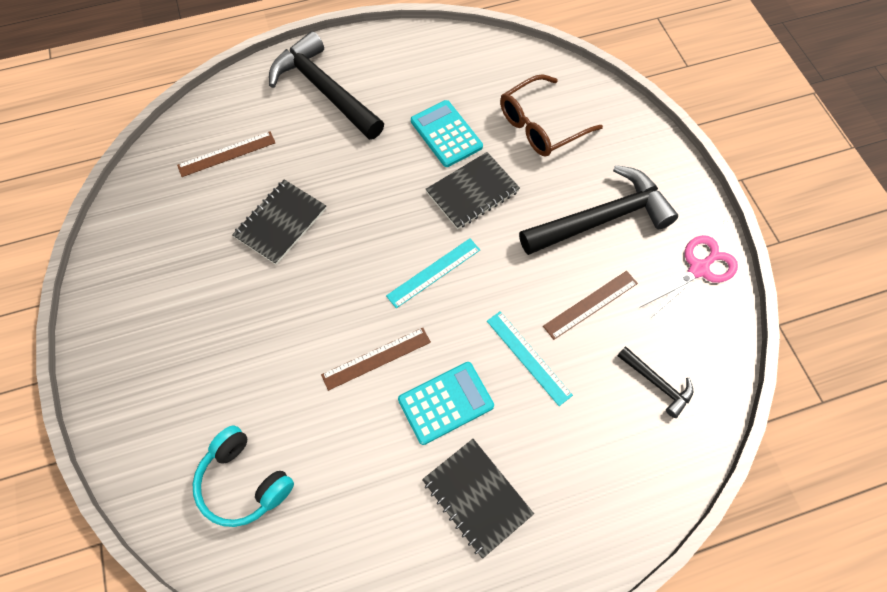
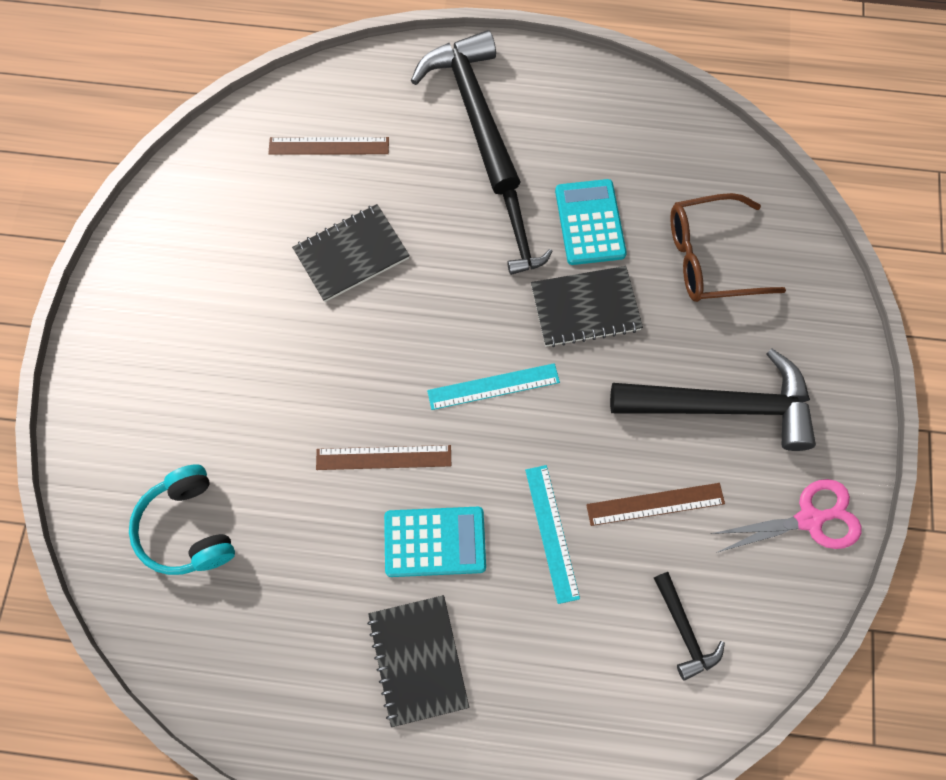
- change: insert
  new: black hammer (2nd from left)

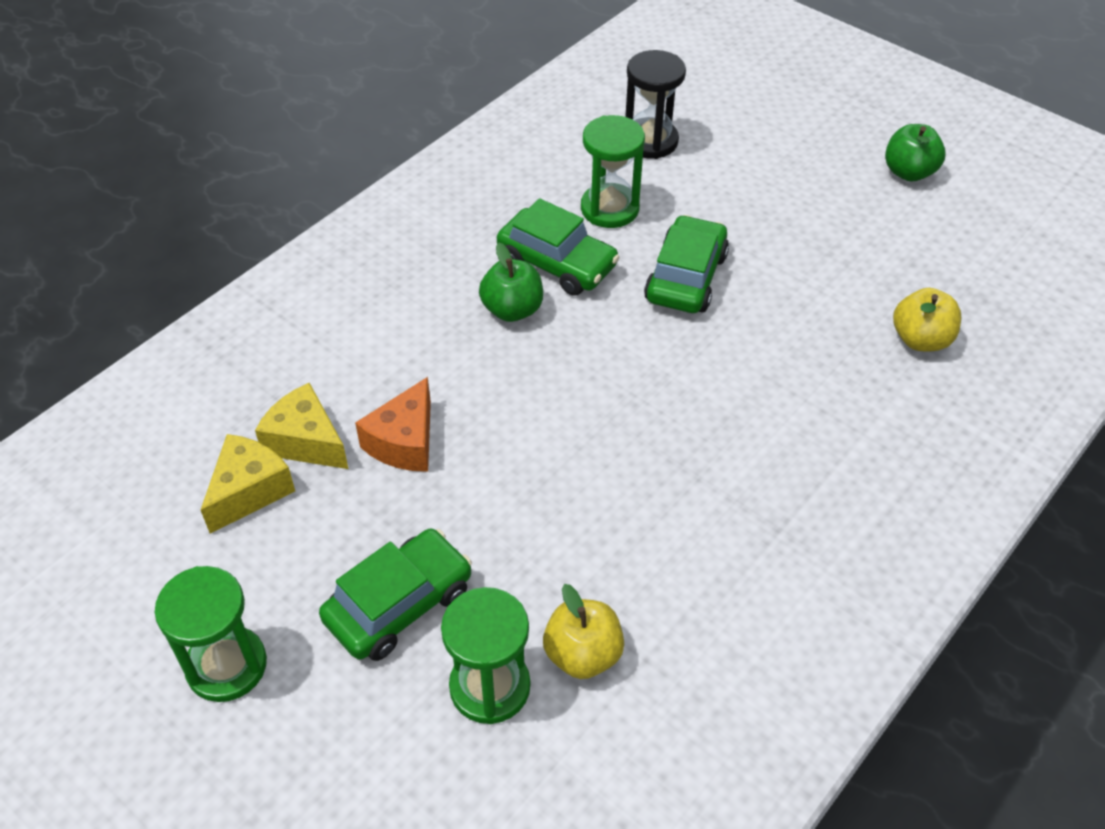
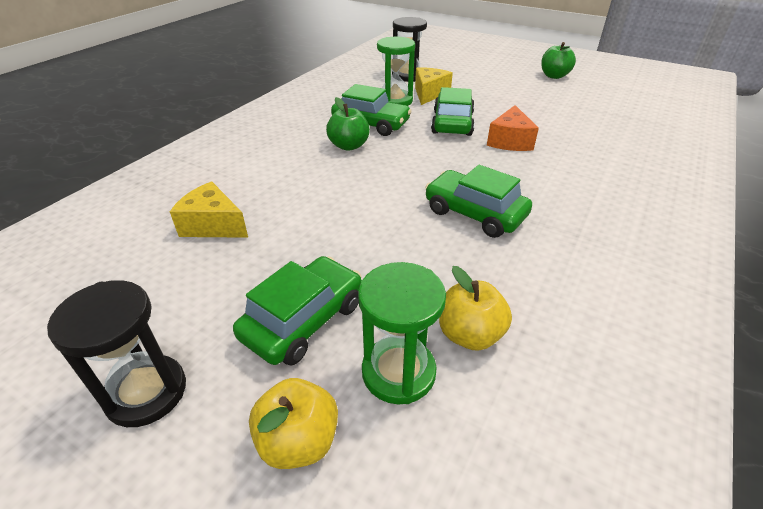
- change: recolor
  old: green hourglass (1st from left)
  new: black hourglass (1st from left)
- change: move
  old: yellow cheese (1st from left in the first image)
  new: yellow cheese (2nd from left)
- change: move
  old: orange cheese
- change: move
  old: yellow apple (2nd from left in the first image)
  new: yellow apple (1st from left)
- change: insert
  new: green car (4th from left)

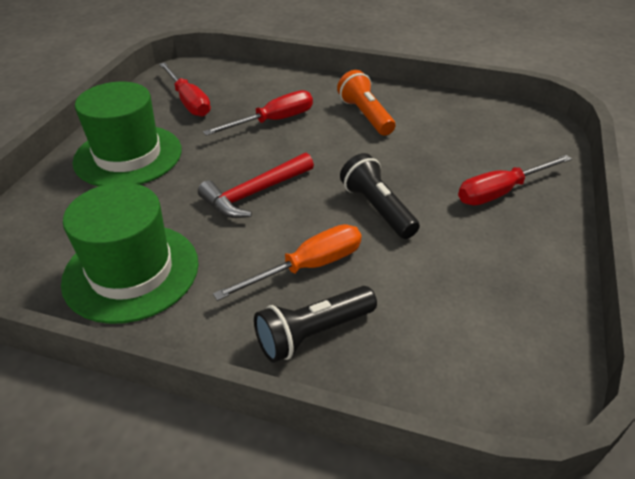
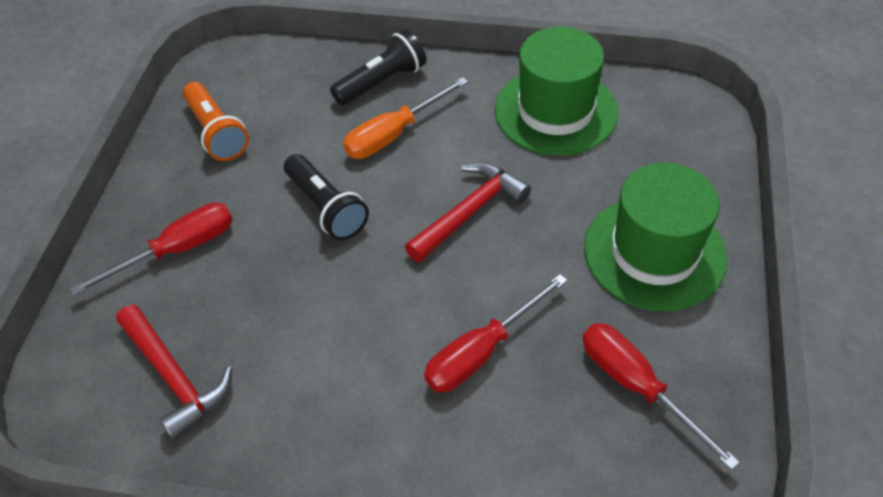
- change: move
  old: orange flashlight
- change: insert
  new: red hammer (1st from left)

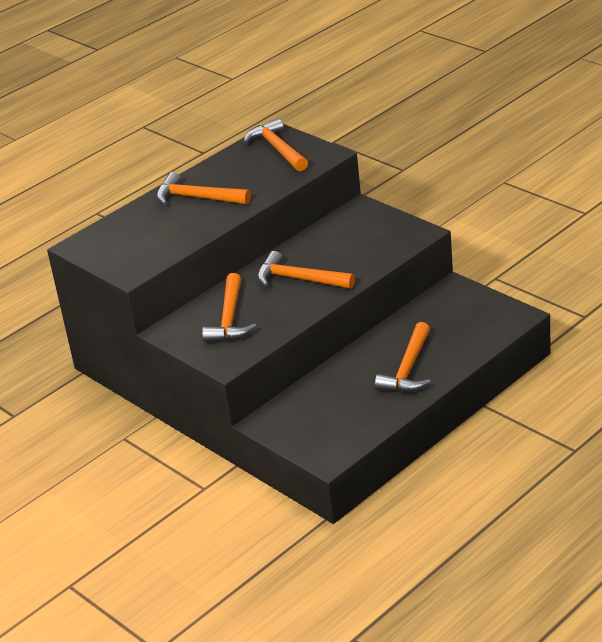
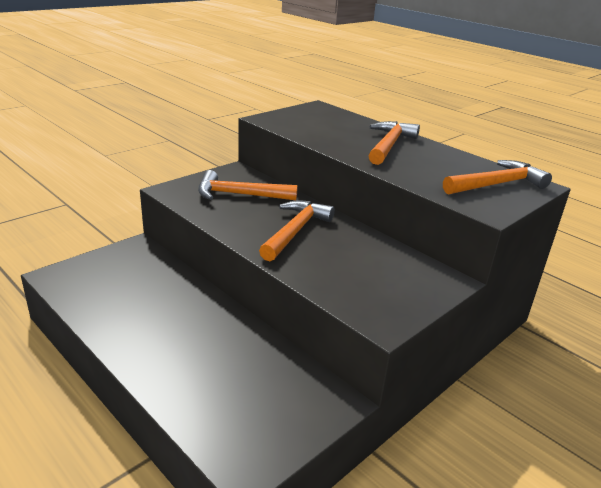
- change: delete
  old: orange hammer (5th from left)

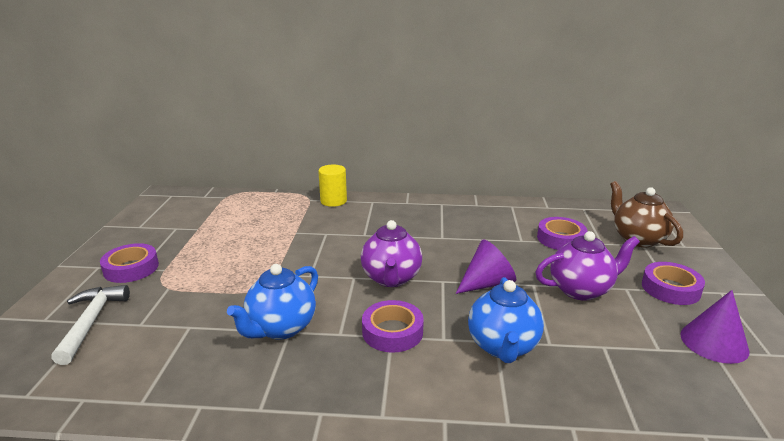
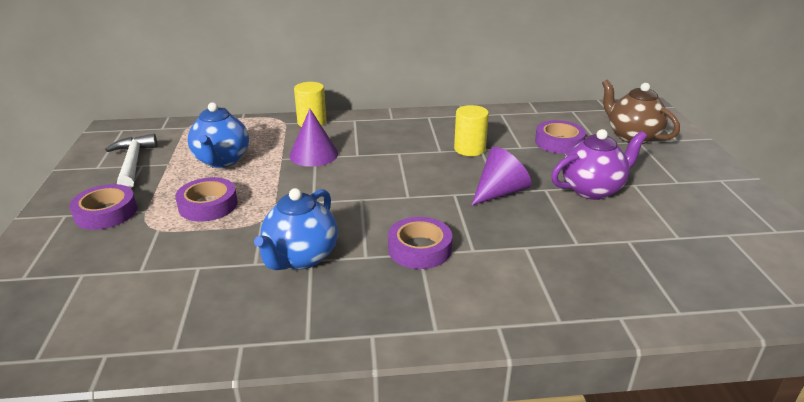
- change: move
  old: white hammer
- change: delete
  old: purple teapot (1st from left)
- change: move
  old: blue teapot (2nd from left in the first image)
  new: blue teapot (1st from left)
- change: move
  old: purple tape (4th from left in the first image)
  new: purple tape (2nd from left)
- change: move
  old: purple cone (2nd from left in the first image)
  new: purple cone (1st from left)
- change: insert
  new: yellow cylinder (2nd from left)

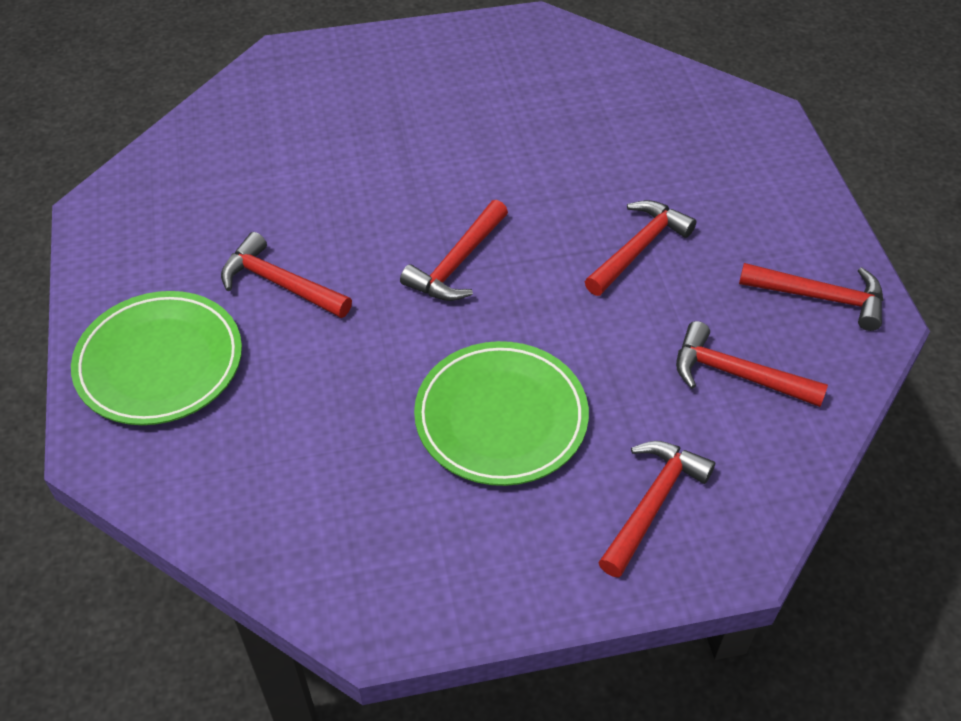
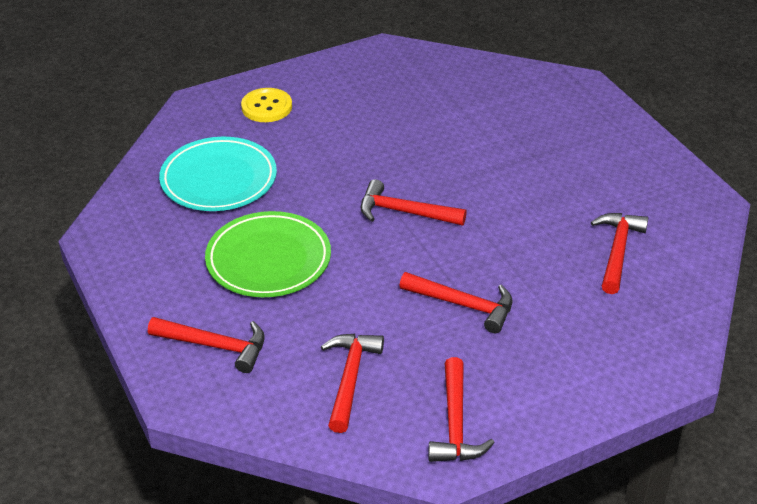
- change: replace
  old: green plate (1st from left)
  new: yellow button
- change: move
  old: red hammer (1st from left in the first image)
  new: red hammer (6th from left)
- change: insert
  new: turquoise plate

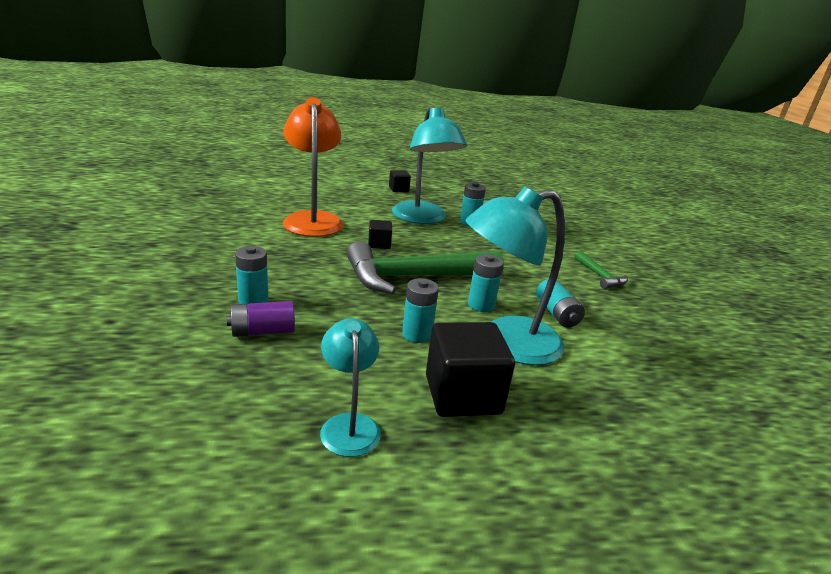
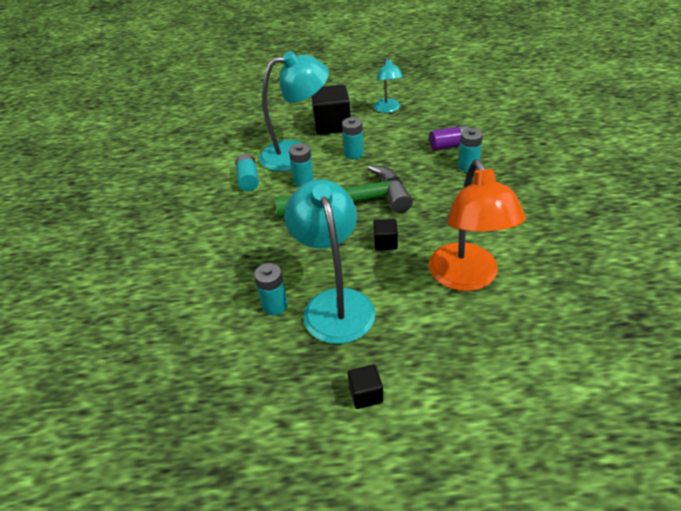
- change: delete
  old: green hammer (2nd from left)

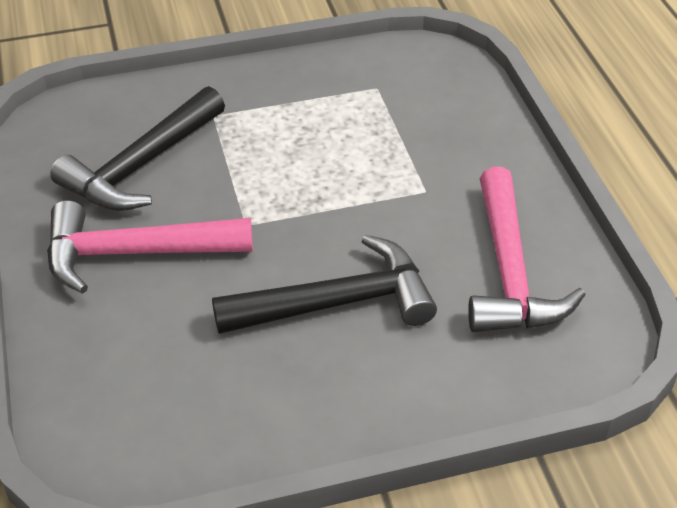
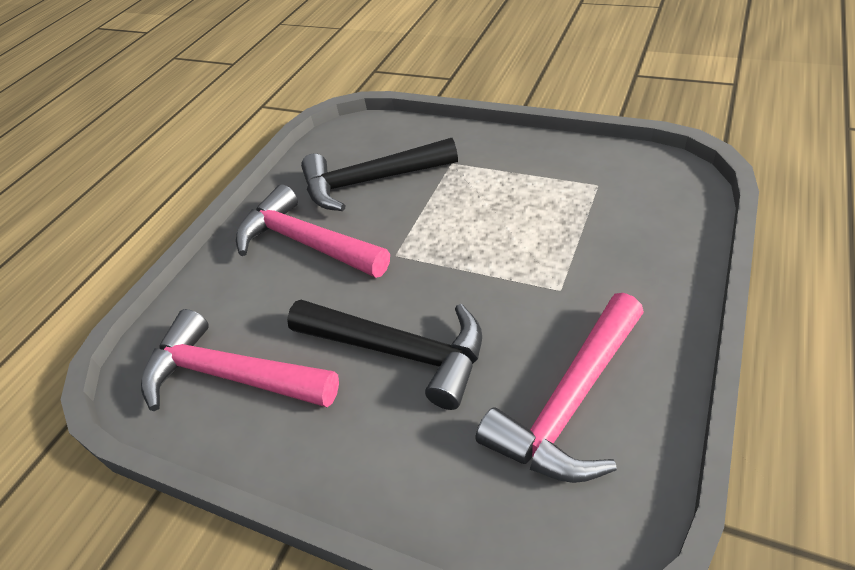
- change: insert
  new: pink hammer (1st from left)

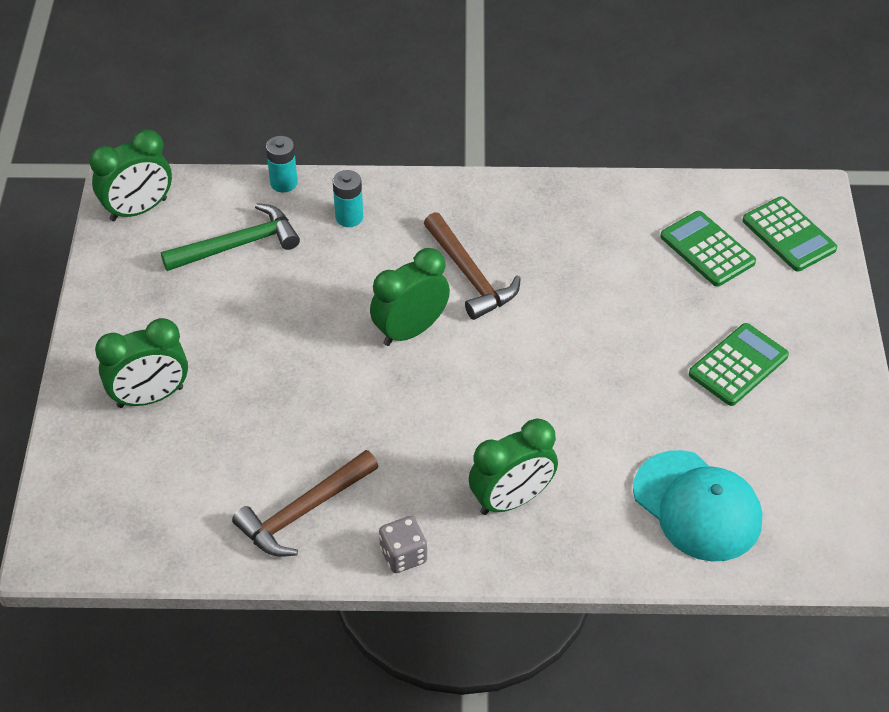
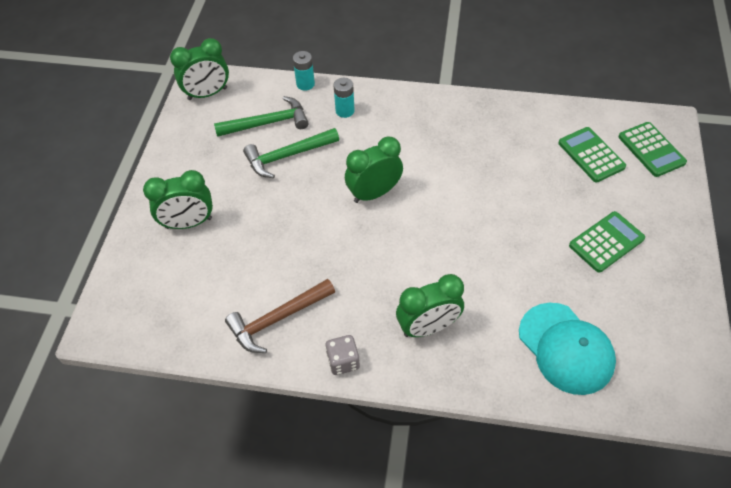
- change: delete
  old: brown hammer (2nd from left)
- change: insert
  new: green hammer (2nd from left)

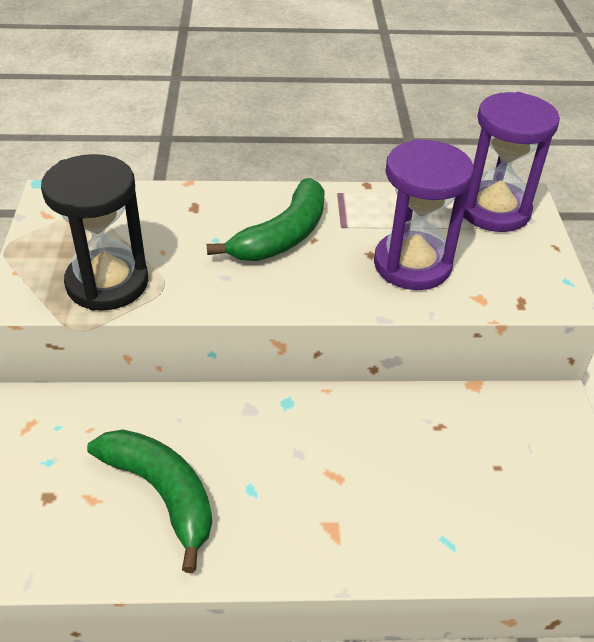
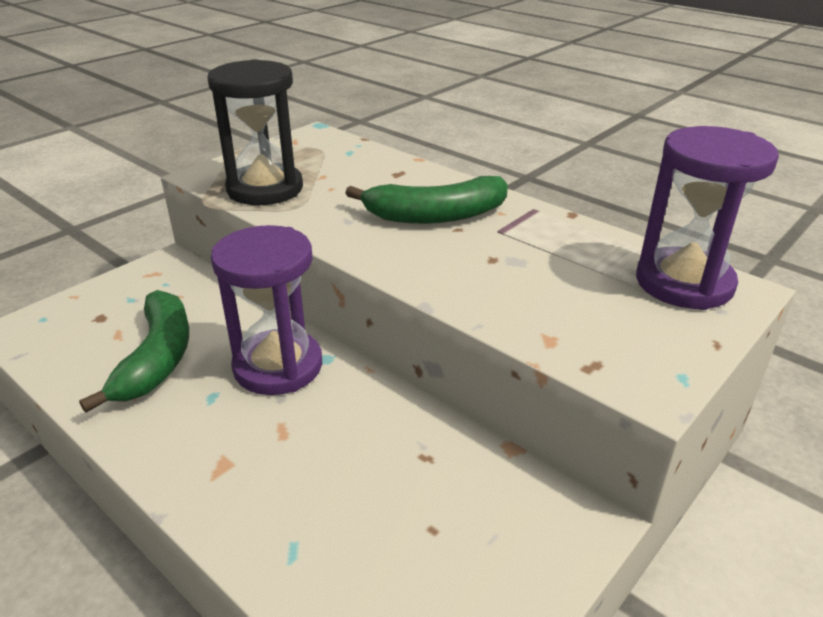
- change: move
  old: purple hourglass (1st from left)

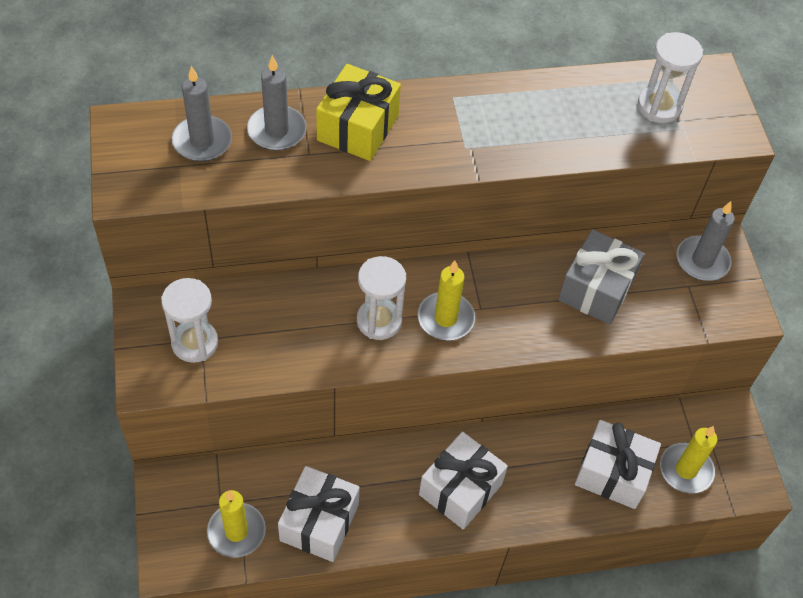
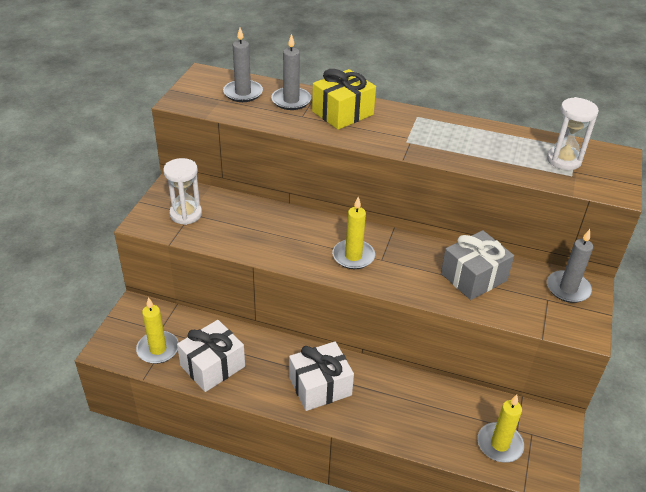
- change: delete
  old: white hourglass (2nd from left)
- change: delete
  old: white gift (3rd from left)

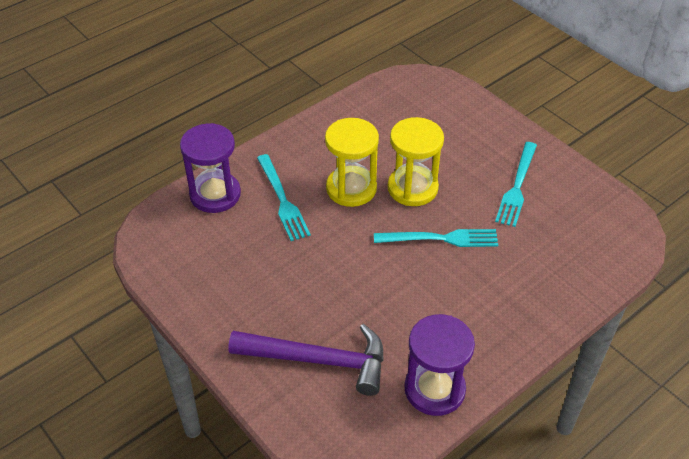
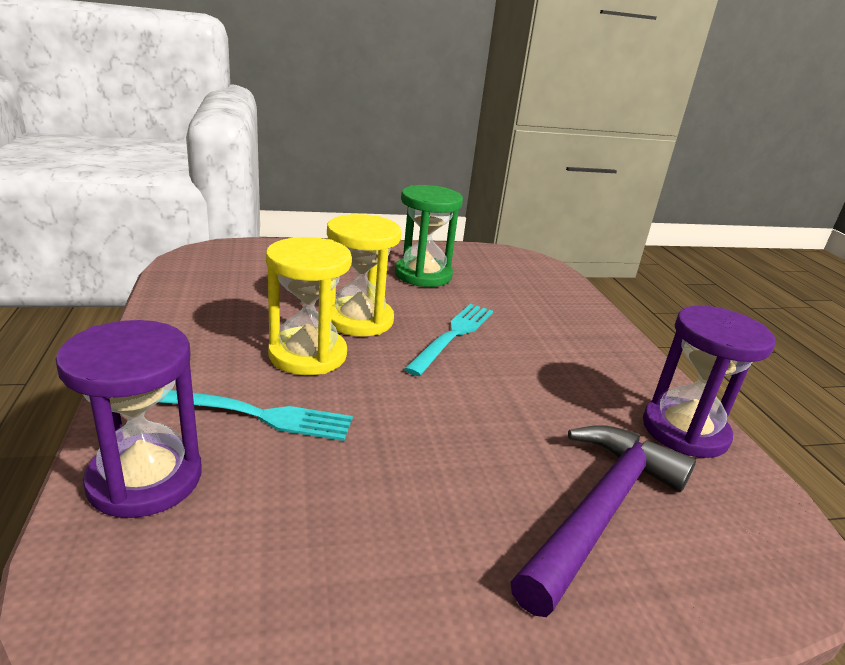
- change: replace
  old: turquoise fork (3rd from left)
  new: green hourglass

